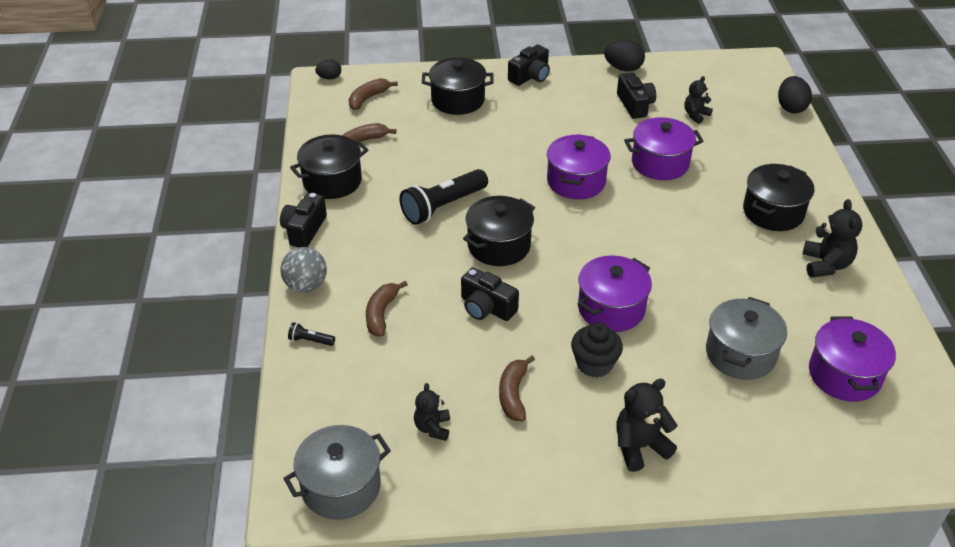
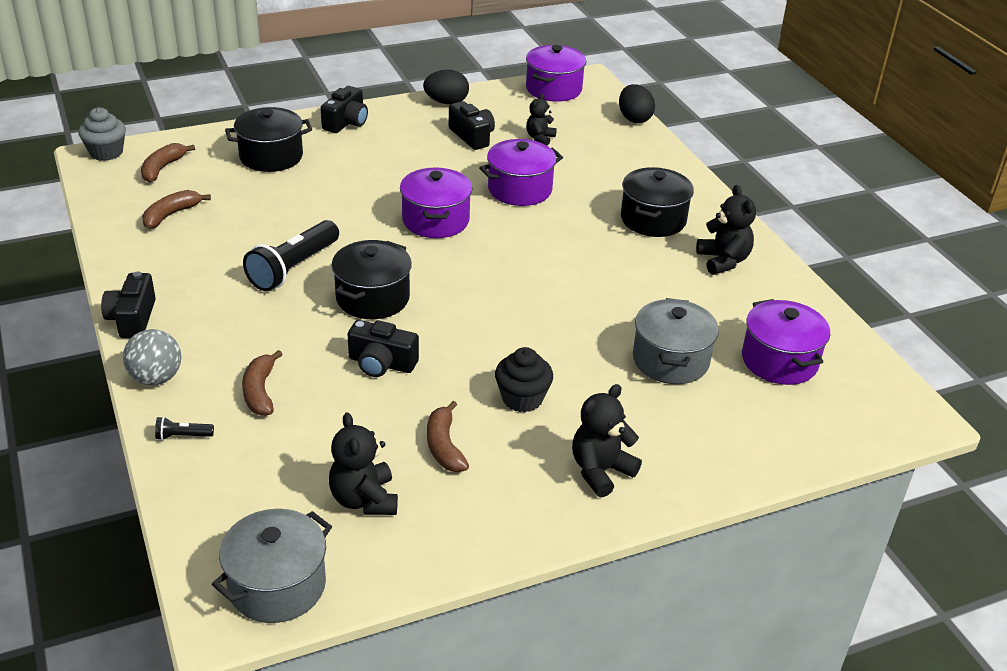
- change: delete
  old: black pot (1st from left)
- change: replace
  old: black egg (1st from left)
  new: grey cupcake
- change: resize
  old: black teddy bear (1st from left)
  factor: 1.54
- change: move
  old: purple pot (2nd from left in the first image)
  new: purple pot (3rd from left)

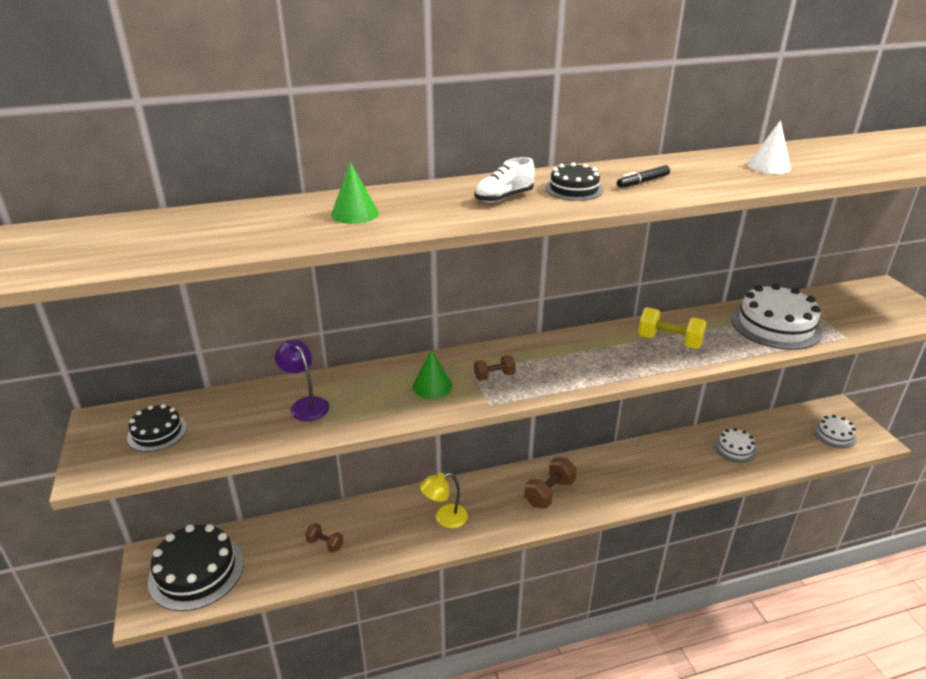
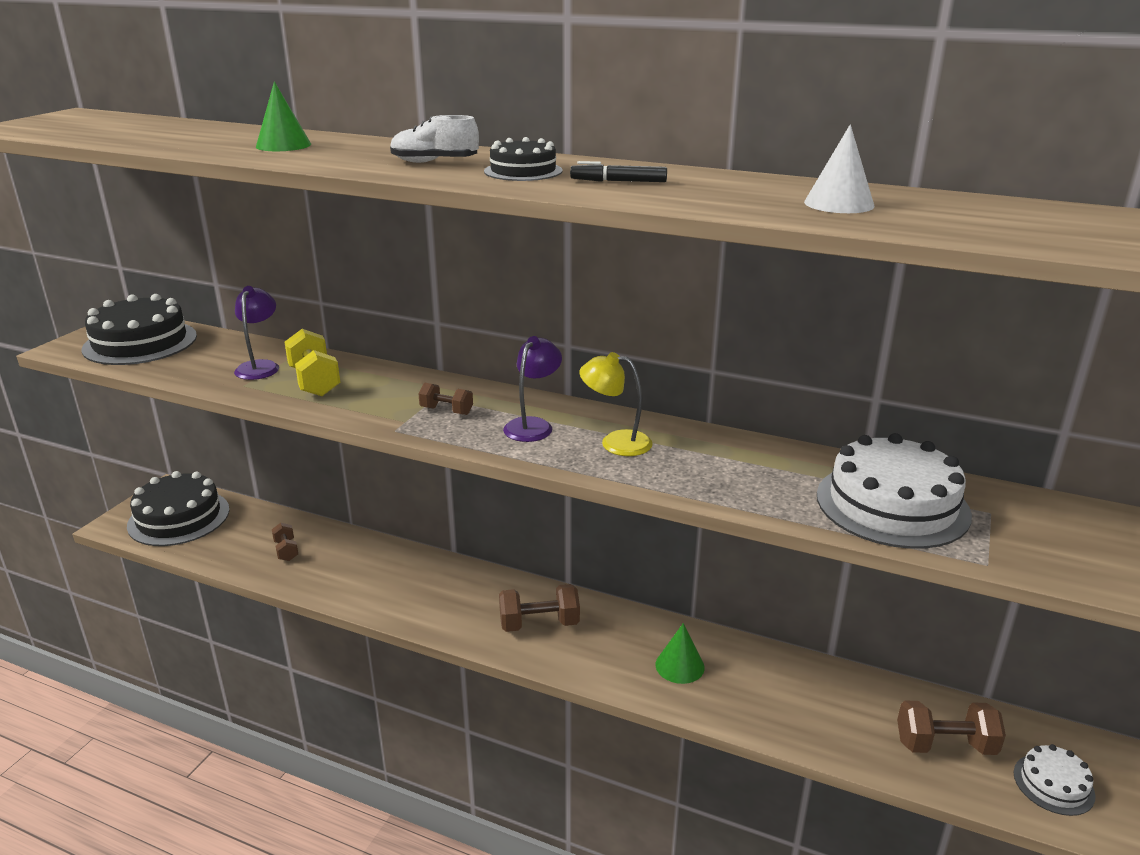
- change: resize
  old: black cake (1st from left)
  factor: 1.88
- change: move
  old: green cone (2nd from left)
- change: move
  old: yellow lamp
- change: move
  old: yellow dumbbell
- change: delete
  old: white cake (1st from left)
- change: insert
  new: purple lamp (2nd from left)
- change: insert
  new: brown dumbbell (4th from left)

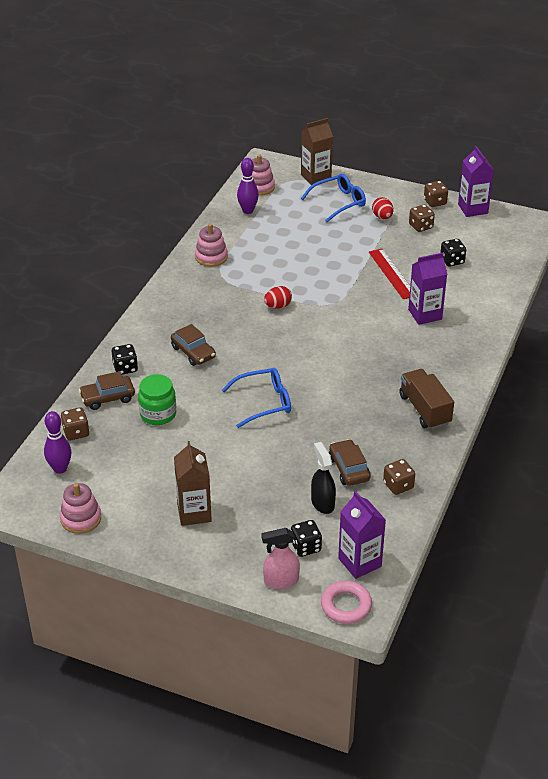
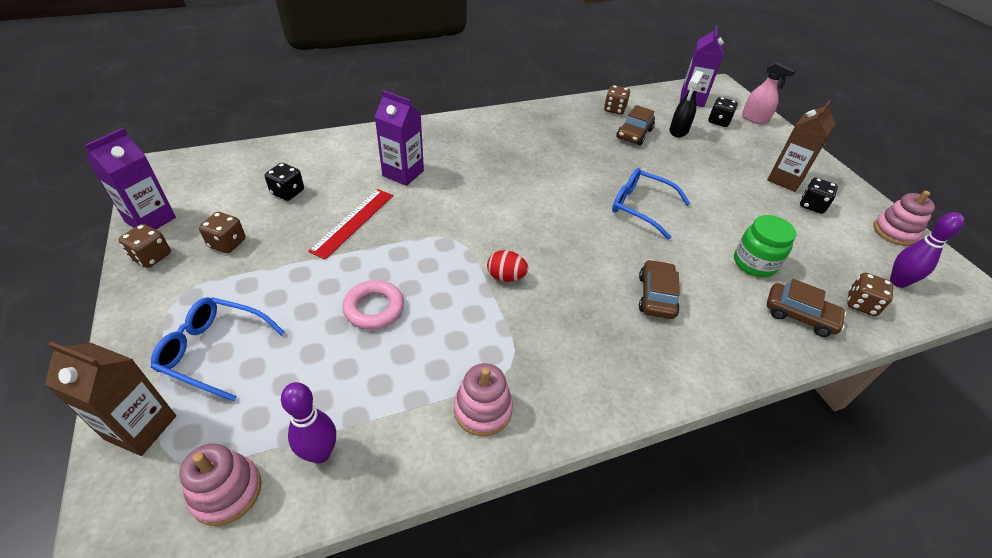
- change: move
  old: black dice (1st from left in the first image)
  new: black dice (3rd from left)
- change: move
  old: pink ring
- change: delete
  old: red egg (2nd from left)
- change: delete
  old: brown truck

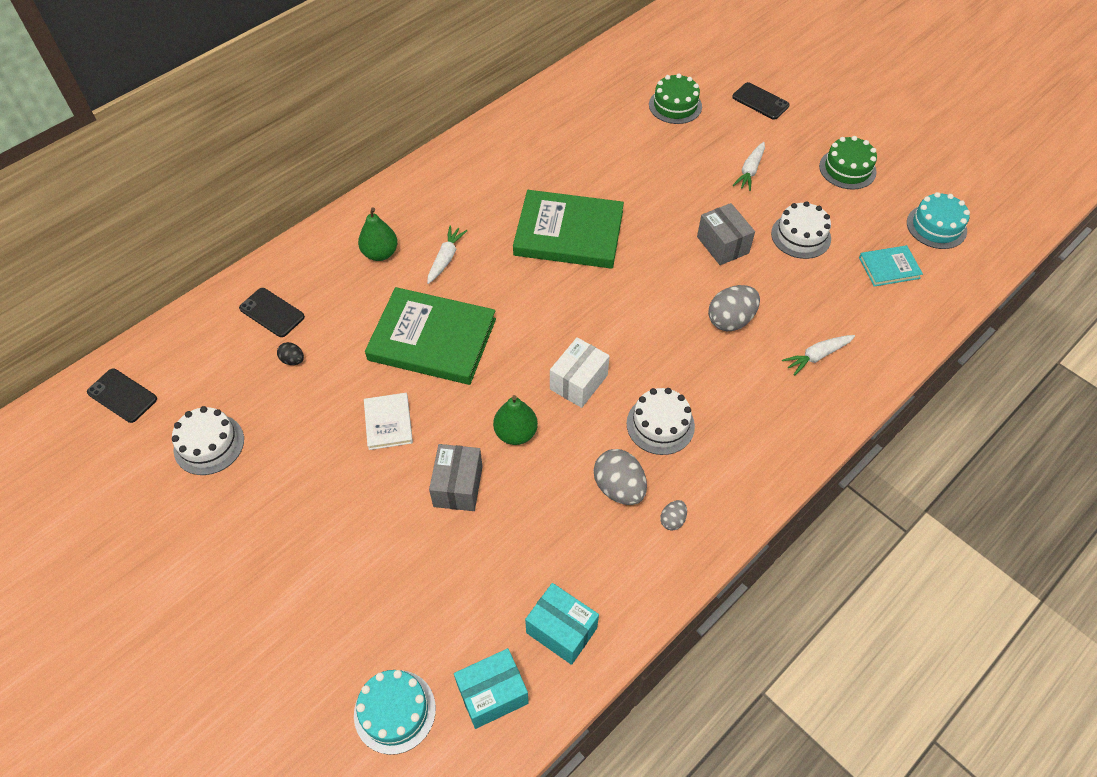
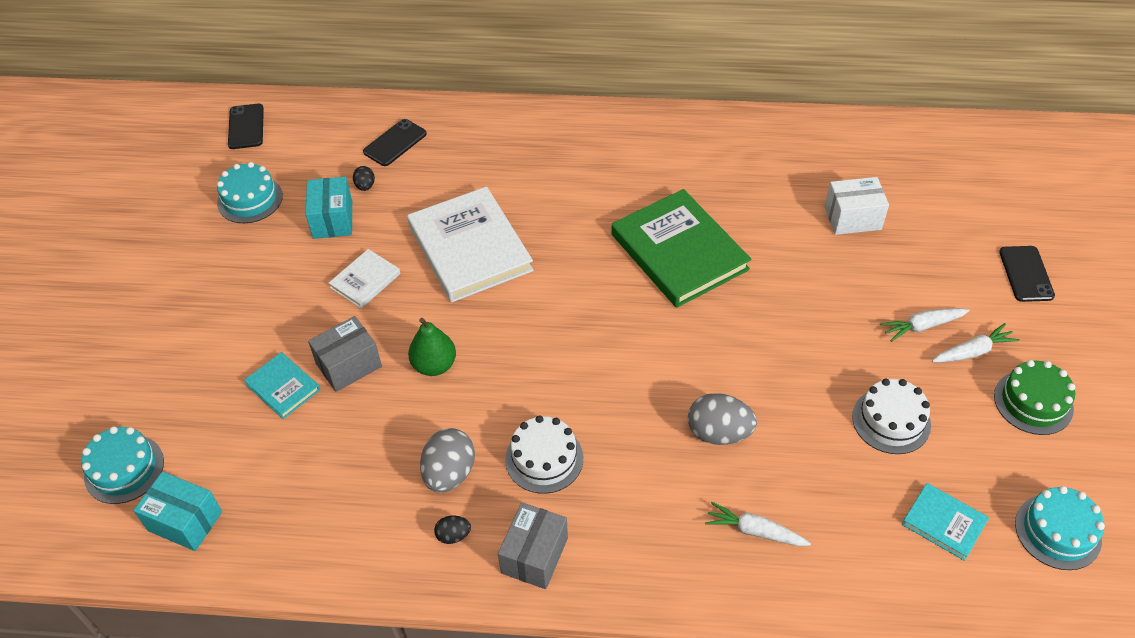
- change: recolor
  old: white cake (1st from left)
  new: turquoise cake (2nd from left)
- change: rotate
  old: black phone (2nd from left)
  degrees: 45
- change: delete
  old: green pear (1st from left)
- change: recolor
  old: green book (1st from left)
  new: white book (2nd from left)
- change: move
  old: white carrot (1st from left in the first image)
  new: white carrot (3rd from left)
- change: move
  old: turquoise box (2nd from left)
- change: move
  old: white box
- change: delete
  old: green cake (1st from left)
- change: recolor
  old: grey egg (2nd from left)
  new: black egg (2nd from left)
- change: move
  old: grey box (2nd from left)
- change: insert
  new: turquoise book (1st from left)

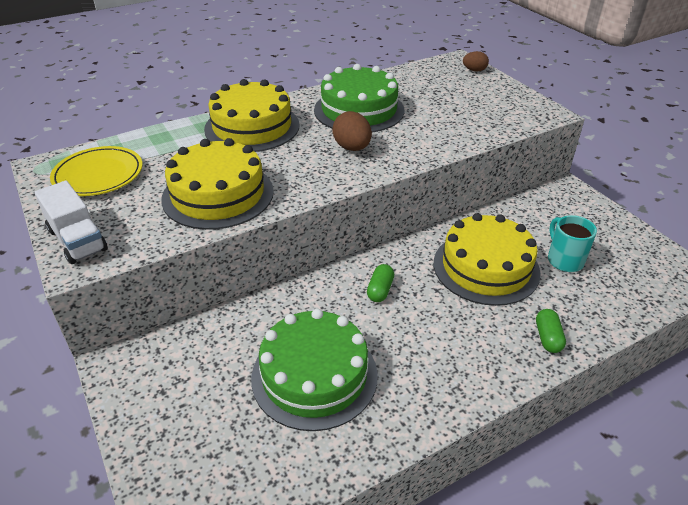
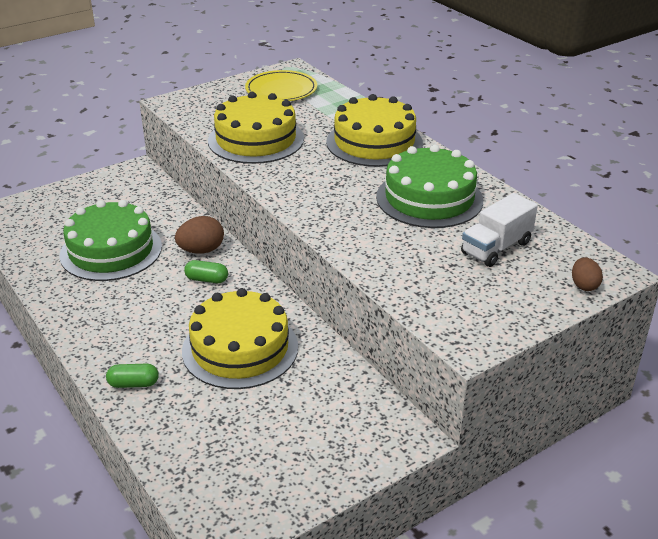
- change: move
  old: white truck
- change: move
  old: brown egg (1st from left)
- change: delete
  old: turquoise mug

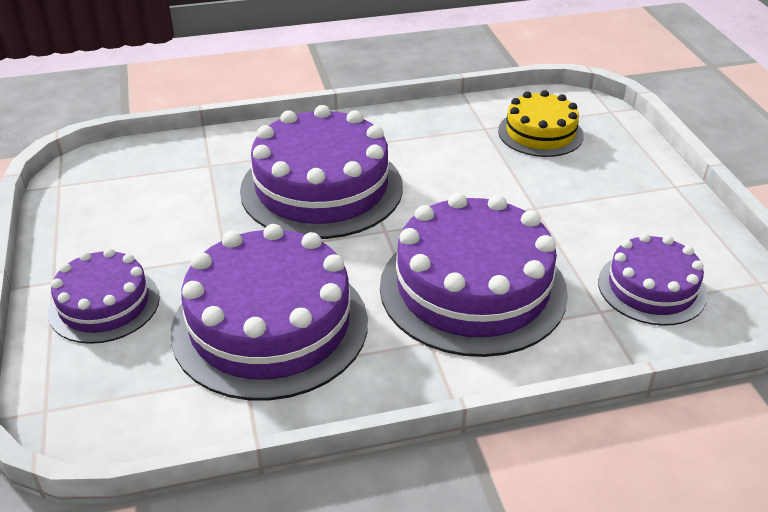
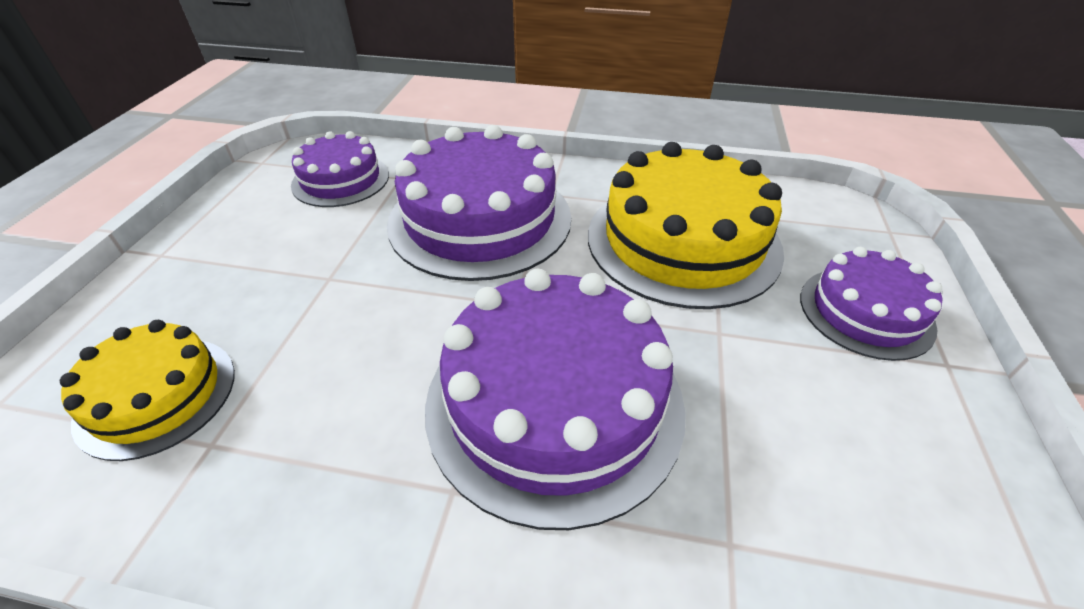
- change: recolor
  old: purple cake (2nd from left)
  new: yellow cake (2nd from left)

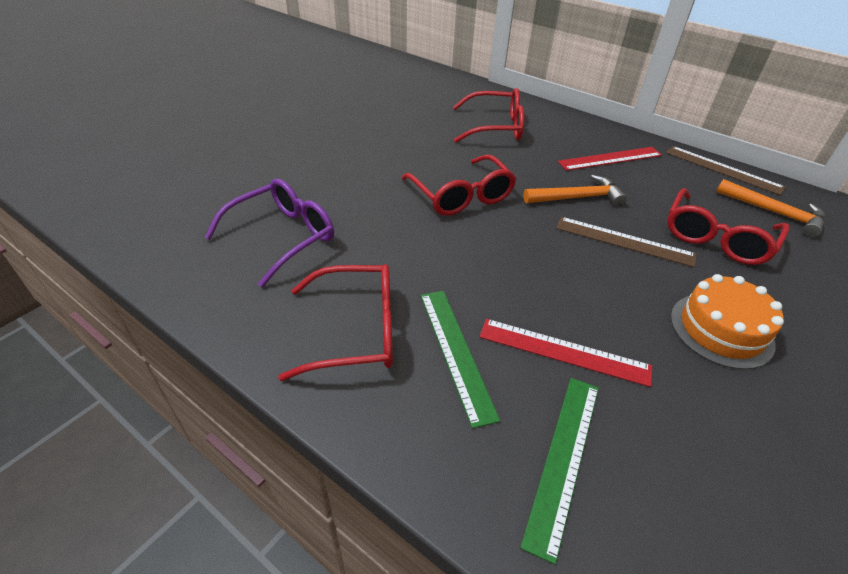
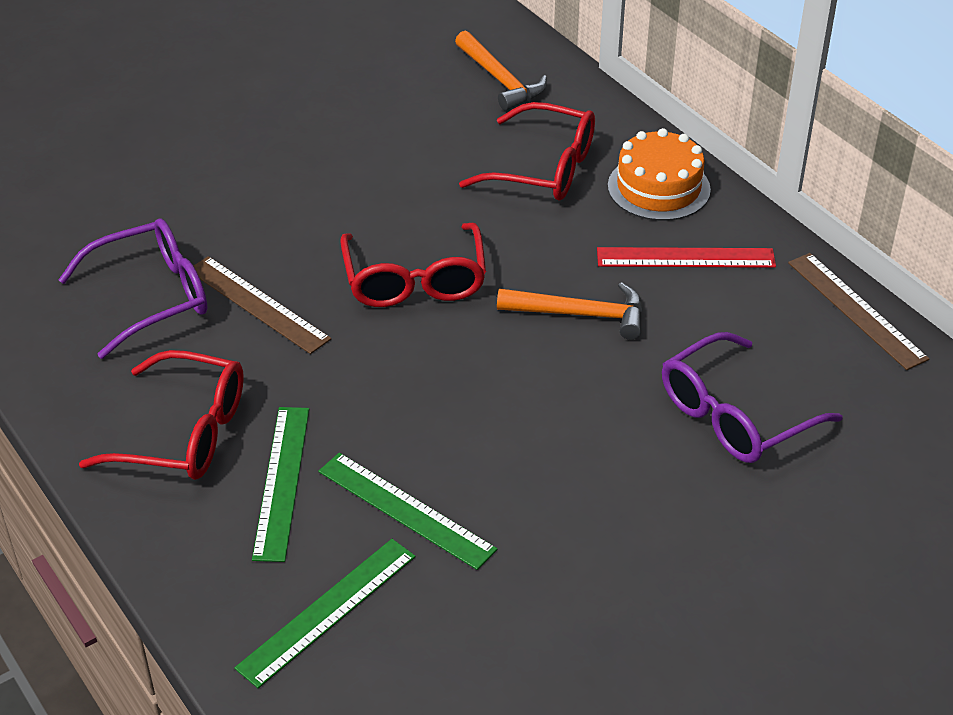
- change: recolor
  old: red ruler (1st from left)
  new: green ruler (3rd from left)
- change: move
  old: brown ruler (1st from left)
- change: recolor
  old: red glasses (4th from left)
  new: purple glasses (2nd from left)
- change: move
  old: orange cake
- change: move
  old: orange hammer (2nd from left in the first image)
  new: orange hammer (1st from left)

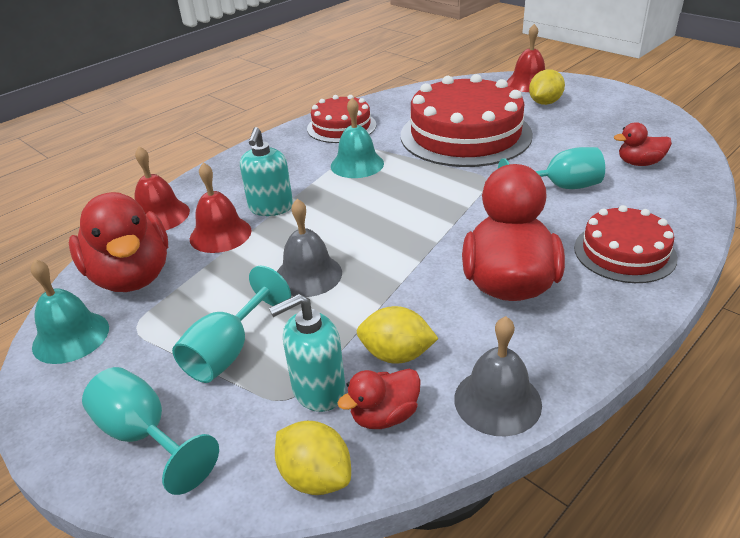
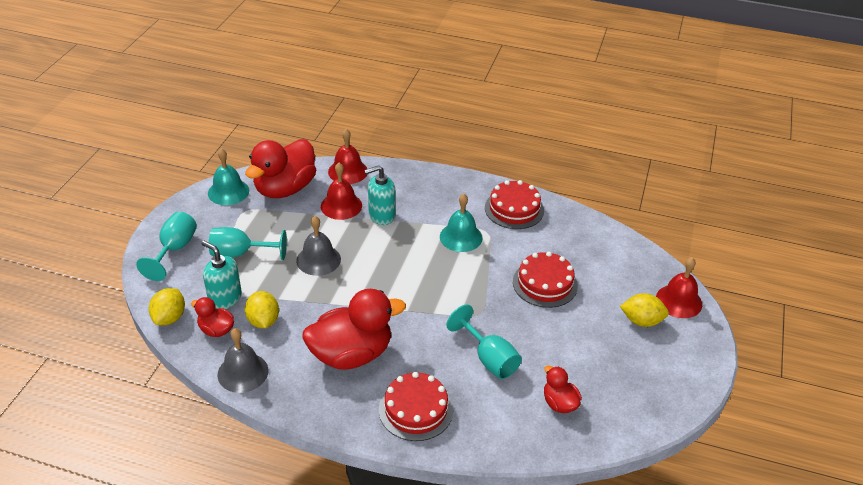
- change: resize
  old: red cake (2nd from left in the first image)
  factor: 0.56

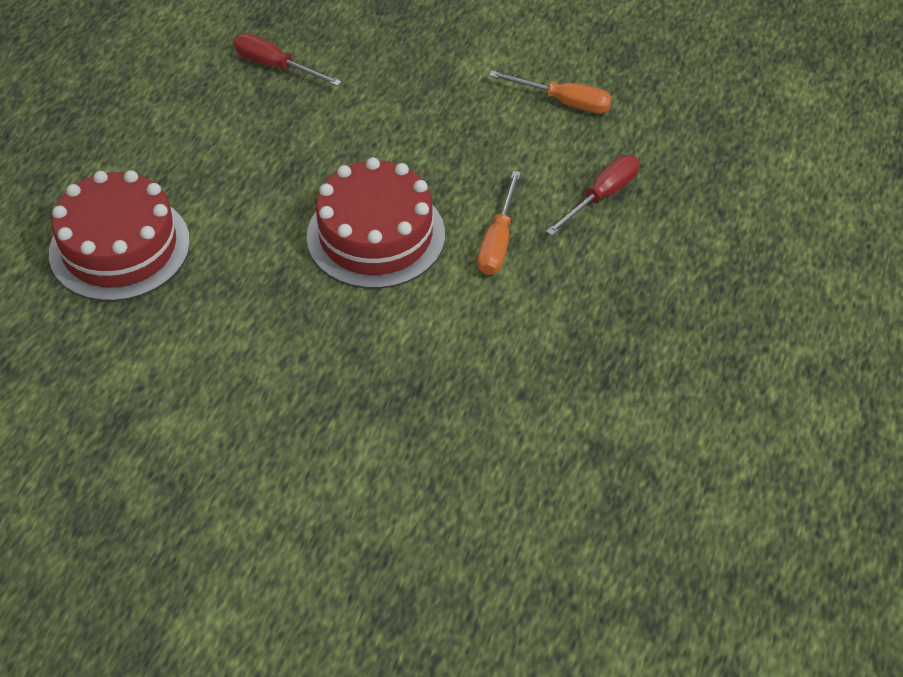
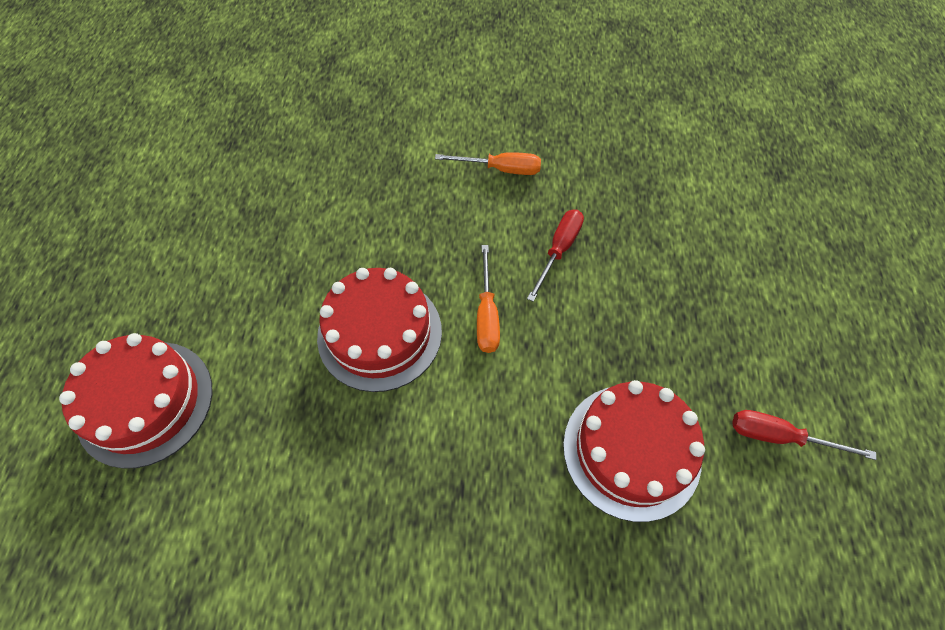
- change: move
  old: red screwdriver (1st from left in the first image)
  new: red screwdriver (2nd from left)
- change: insert
  new: red cake (3rd from left)

